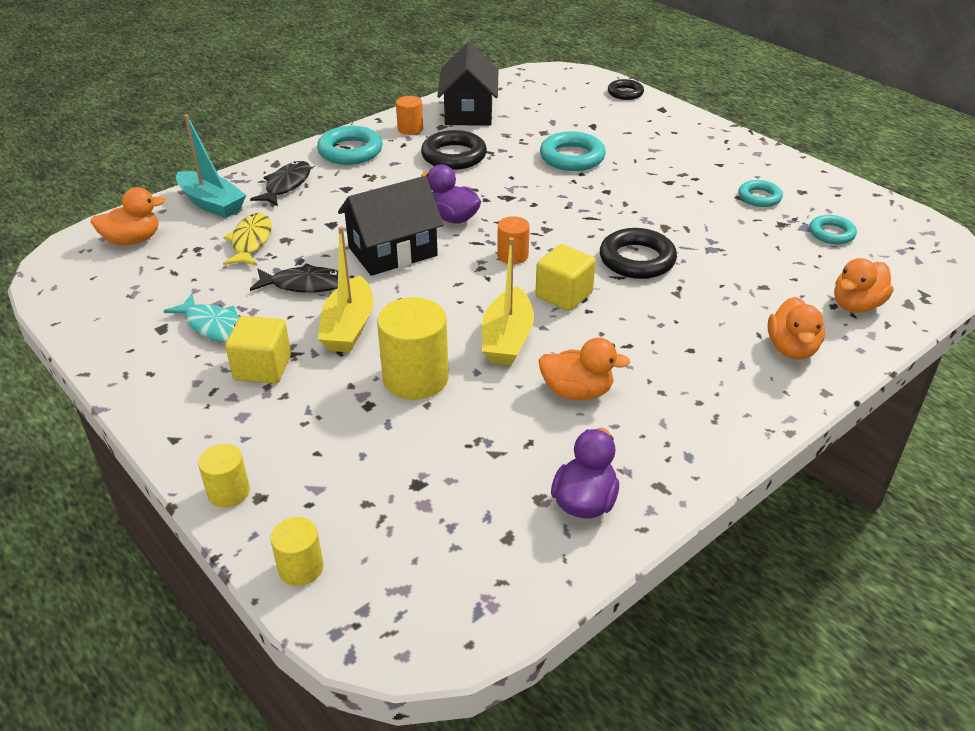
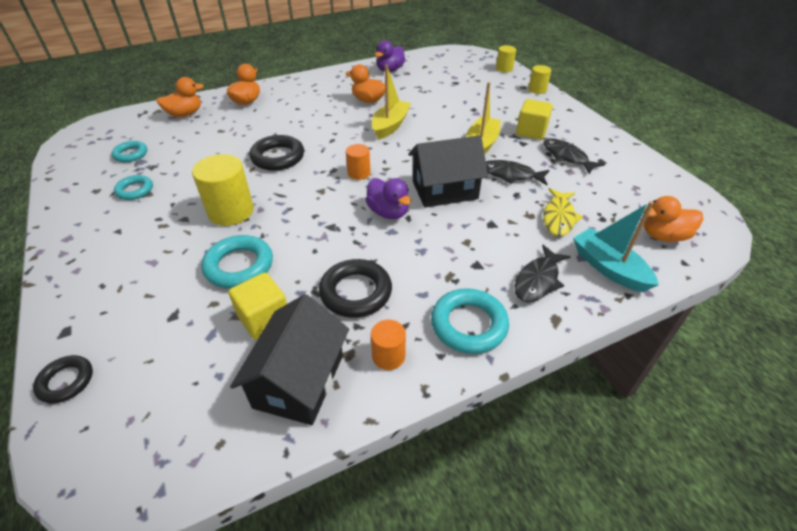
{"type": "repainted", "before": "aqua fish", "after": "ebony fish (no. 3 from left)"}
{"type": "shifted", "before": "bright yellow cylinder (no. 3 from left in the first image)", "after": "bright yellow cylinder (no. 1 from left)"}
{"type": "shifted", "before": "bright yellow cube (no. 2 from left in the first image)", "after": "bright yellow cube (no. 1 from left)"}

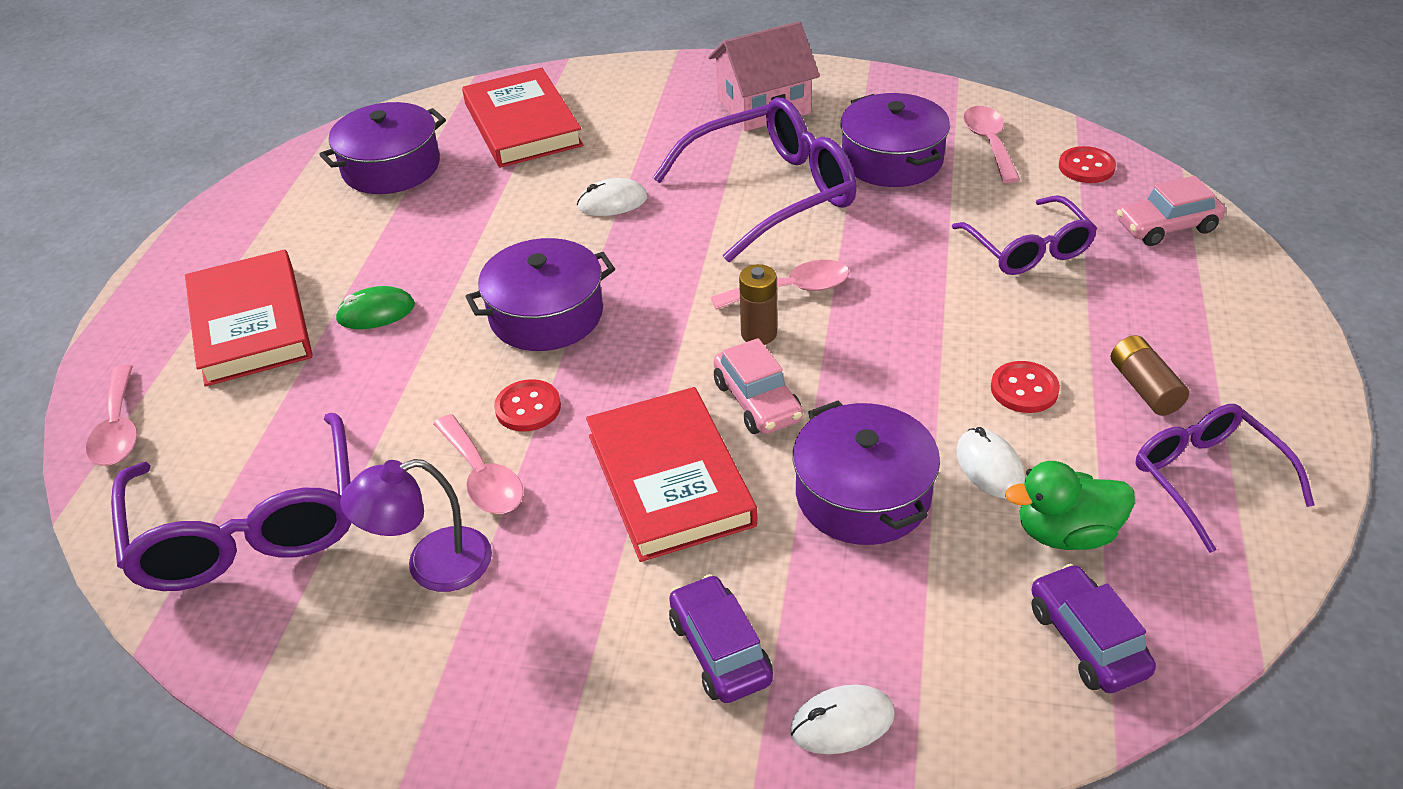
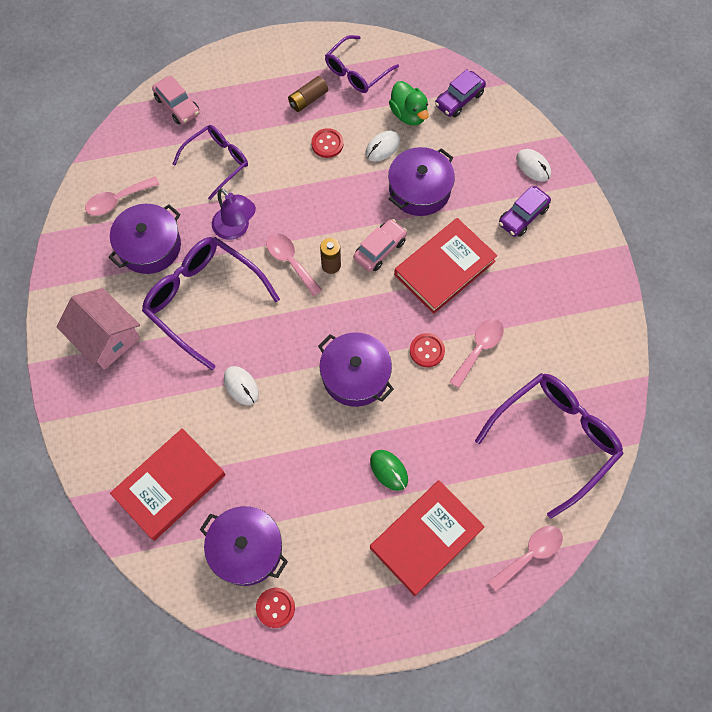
{"type": "shifted", "before": "purple desk lamp"}
{"type": "shifted", "before": "scarlet sewing button (no. 3 from left in the first image)", "after": "scarlet sewing button (no. 1 from left)"}

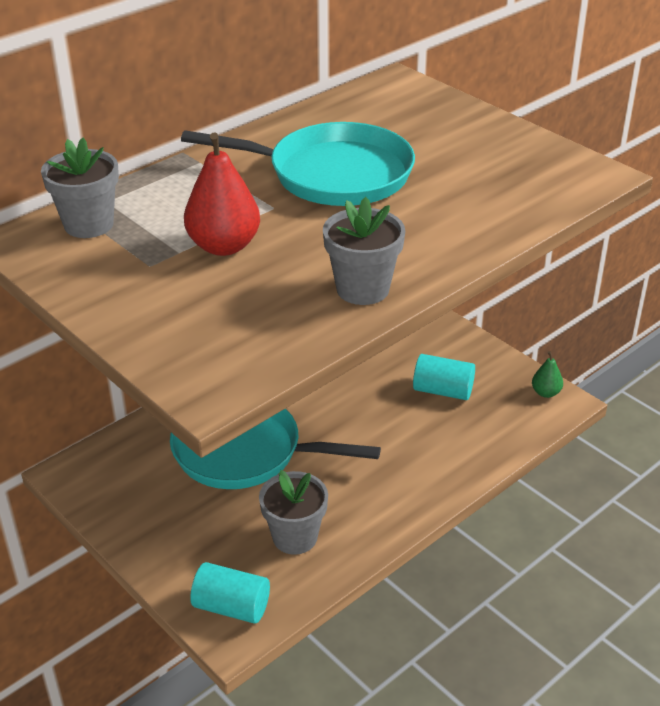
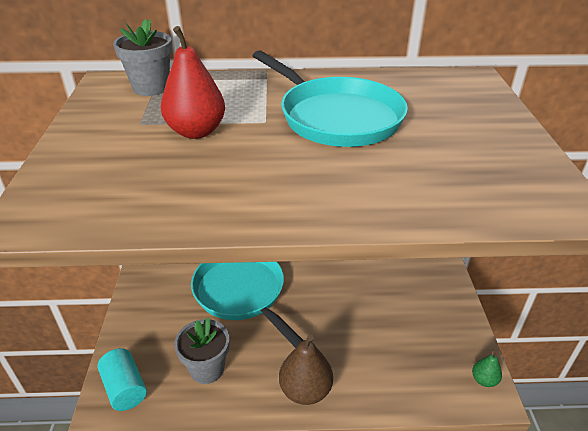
{"type": "gone", "before": "gray plant pot (no. 3 from left)"}
{"type": "gone", "before": "aqua cylinder (no. 2 from left)"}
{"type": "new", "after": "dark brown pear fruit"}

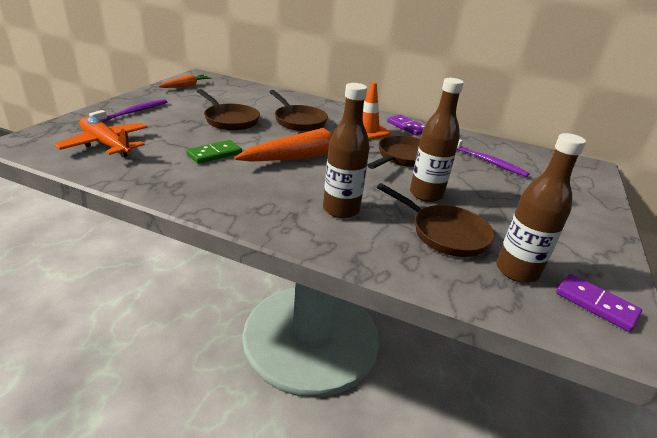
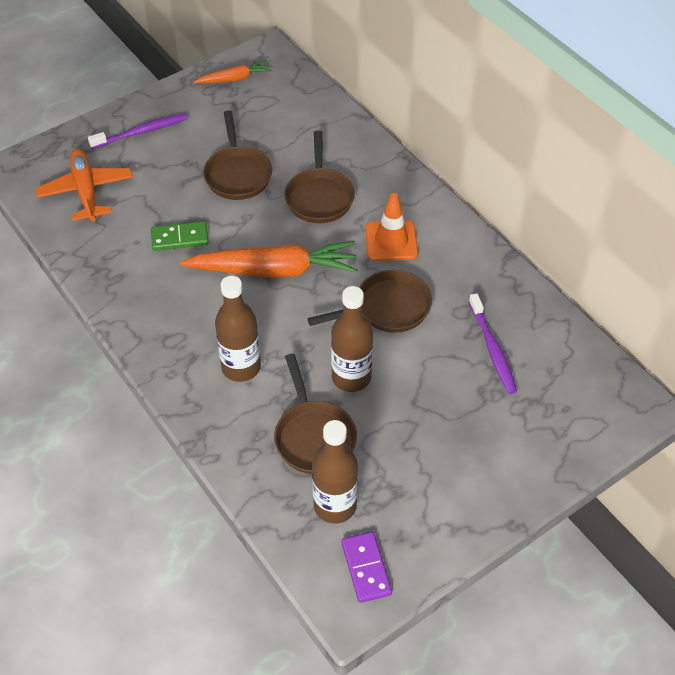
{"type": "gone", "before": "purple domino piece (no. 1 from left)"}

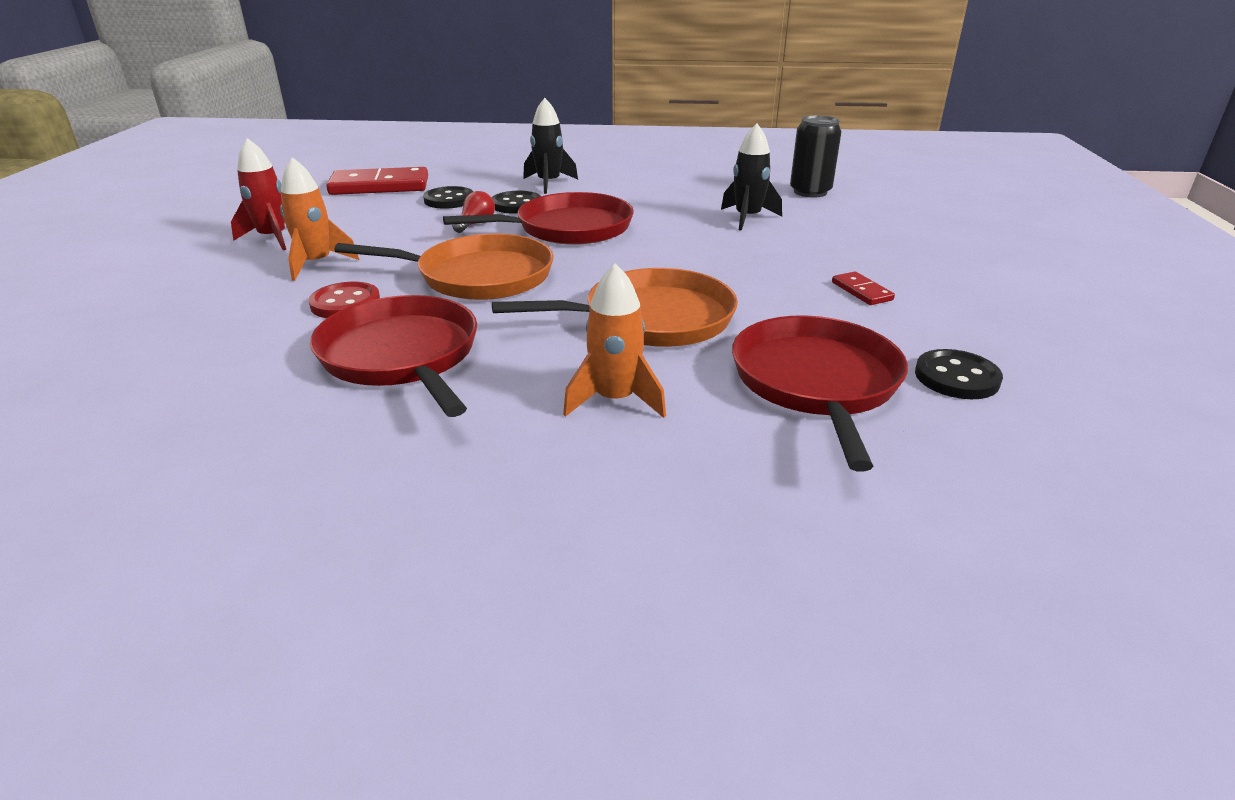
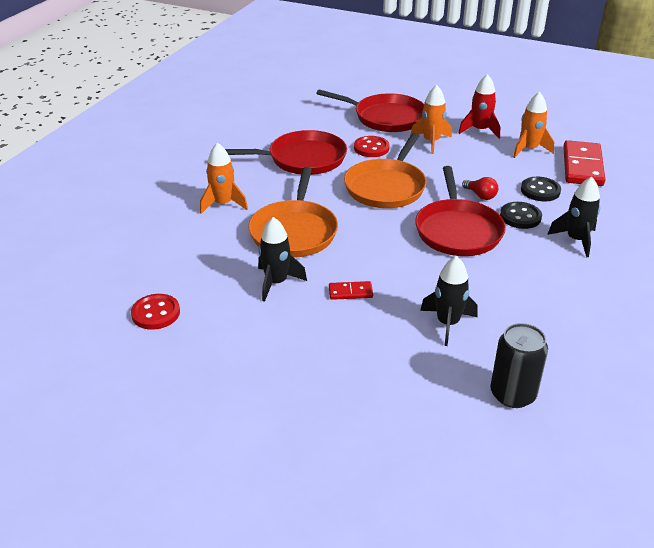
{"type": "shifted", "before": "scarlet skillet (no. 3 from left in the first image)", "after": "scarlet skillet (no. 2 from left)"}
{"type": "shifted", "before": "scarlet domino piece (no. 2 from left in the first image)", "after": "scarlet domino piece (no. 1 from left)"}
{"type": "repainted", "before": "ebony sewing button (no. 3 from left)", "after": "scarlet sewing button (no. 1 from left)"}
{"type": "new", "after": "ebony toy rocket (no. 1 from left)"}
{"type": "new", "after": "orange-coloured toy rocket (no. 3 from left)"}

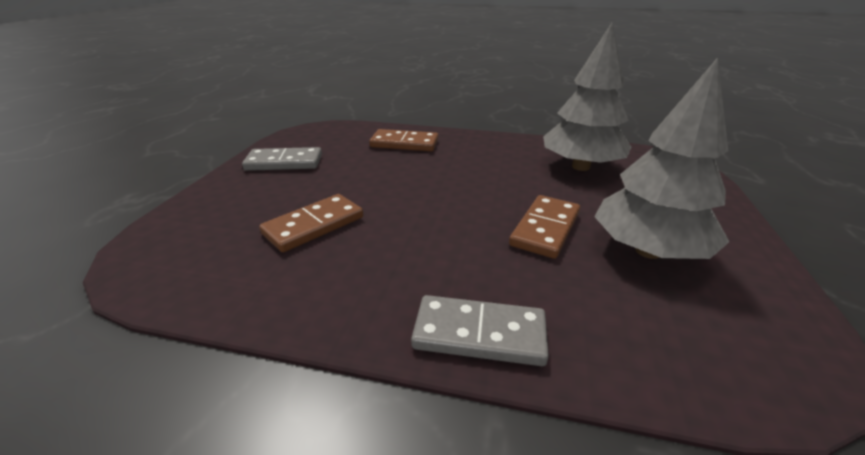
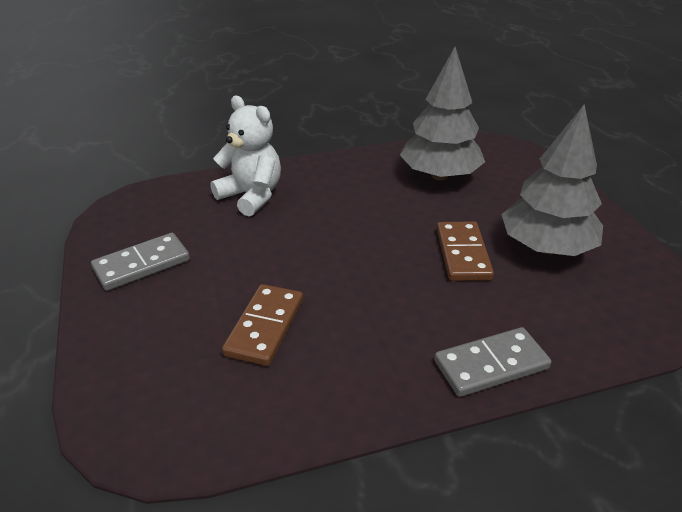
{"type": "swapped", "before": "dark brown domino piece (no. 2 from left)", "after": "snow-white teddy bear"}

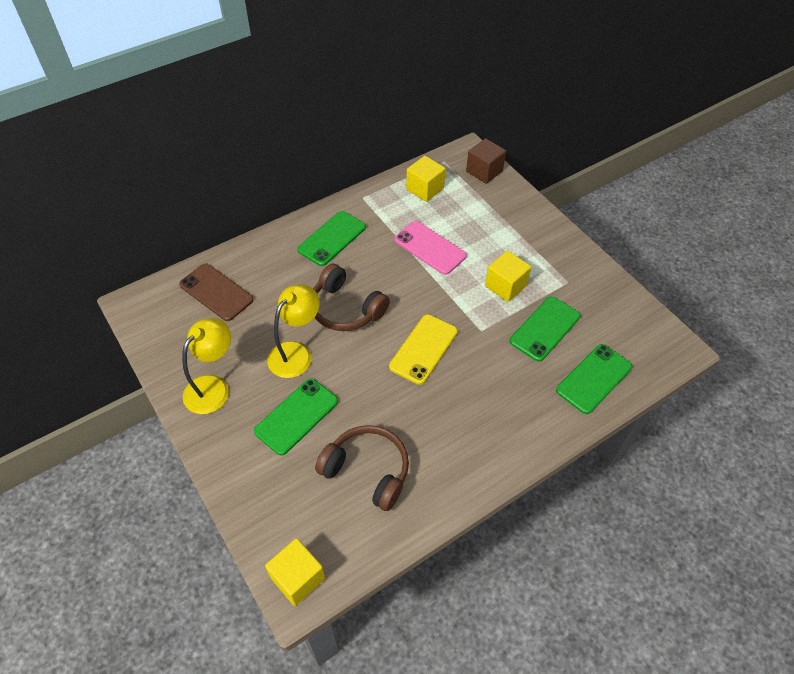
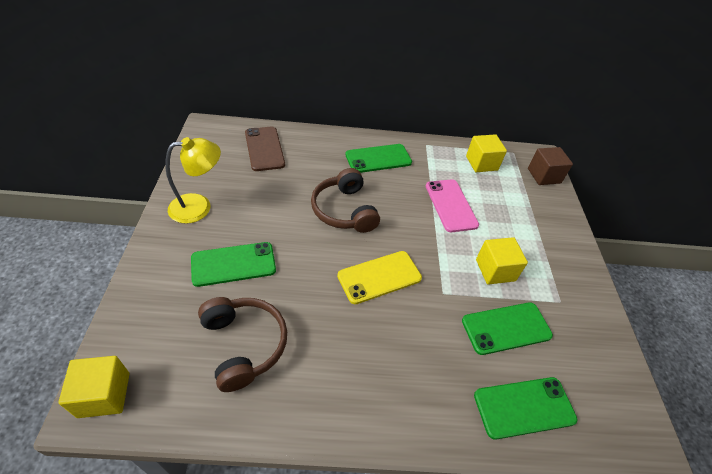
{"type": "gone", "before": "bright yellow desk lamp (no. 2 from left)"}

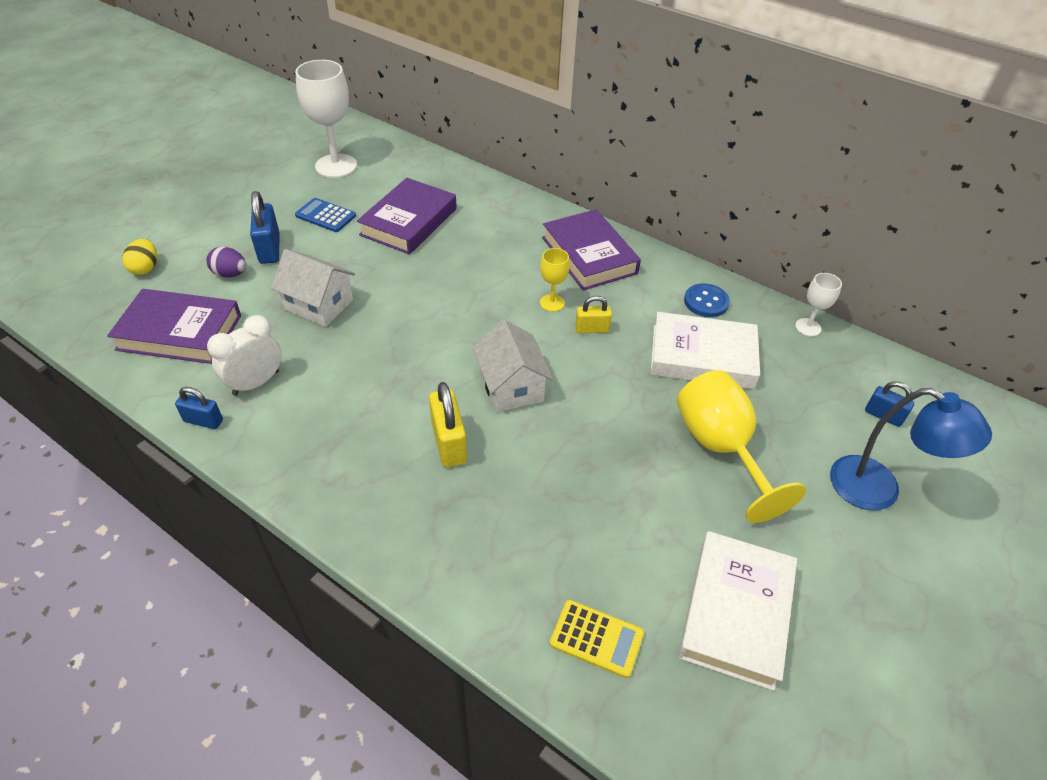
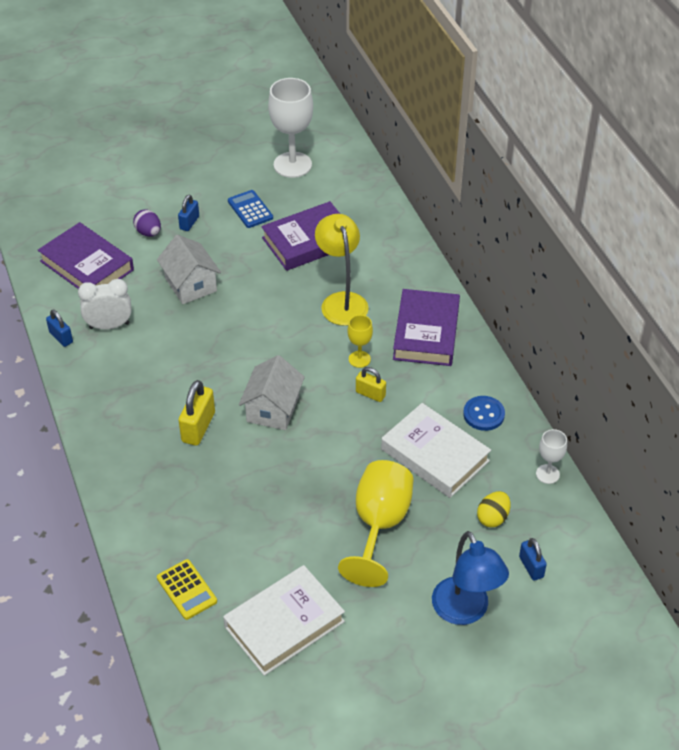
{"type": "shifted", "before": "bright yellow toy egg"}
{"type": "scaled", "before": "cobalt lock (no. 2 from left)", "scale": 0.62}
{"type": "new", "after": "bright yellow desk lamp"}

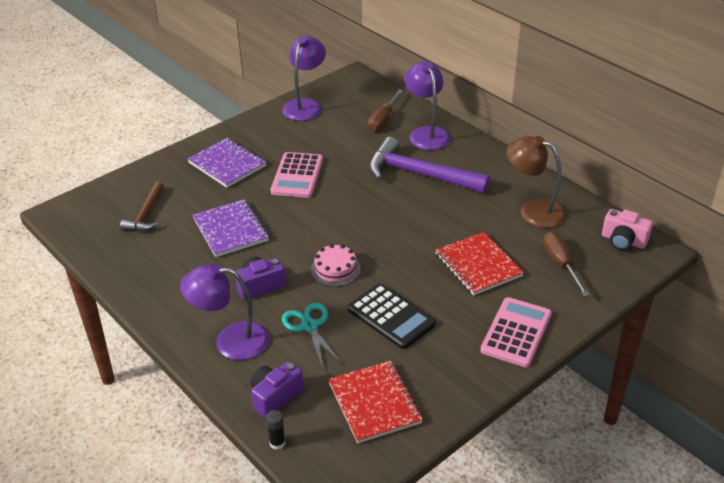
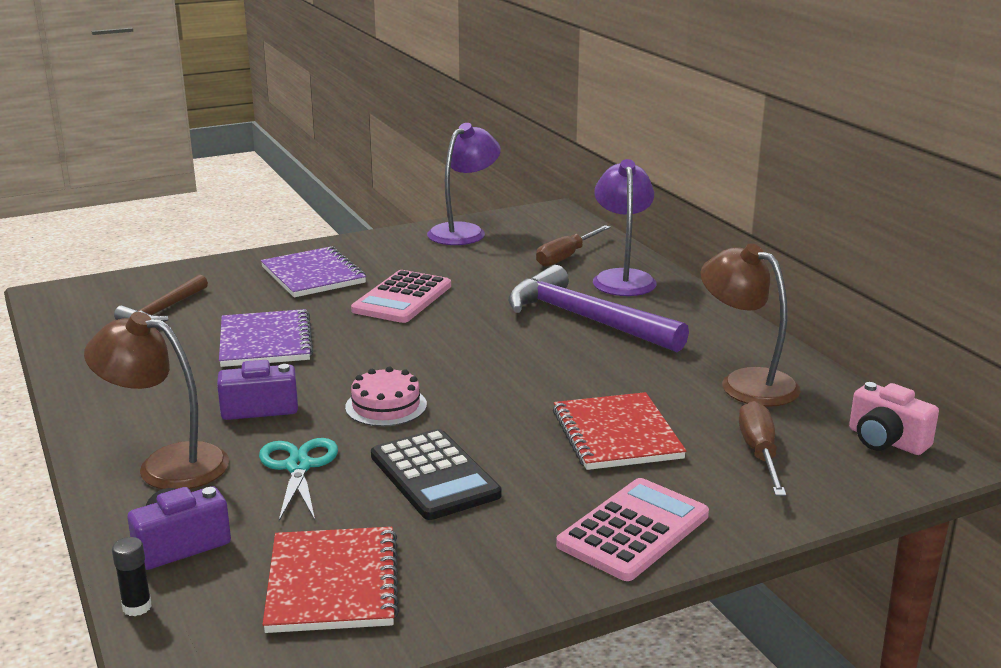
{"type": "repainted", "before": "purple desk lamp (no. 1 from left)", "after": "dark brown desk lamp (no. 1 from left)"}

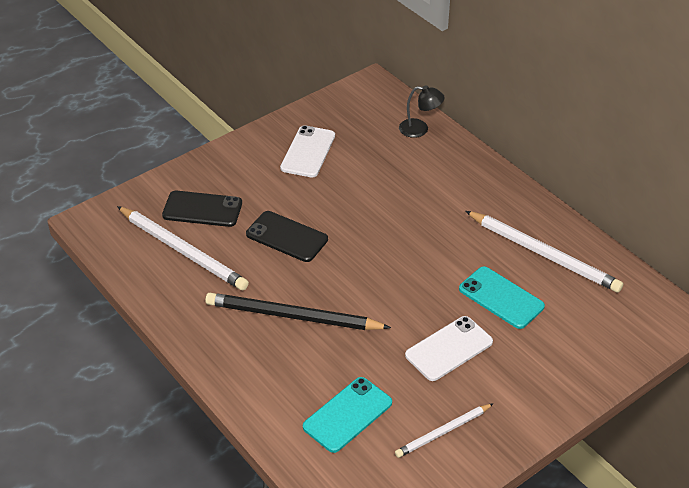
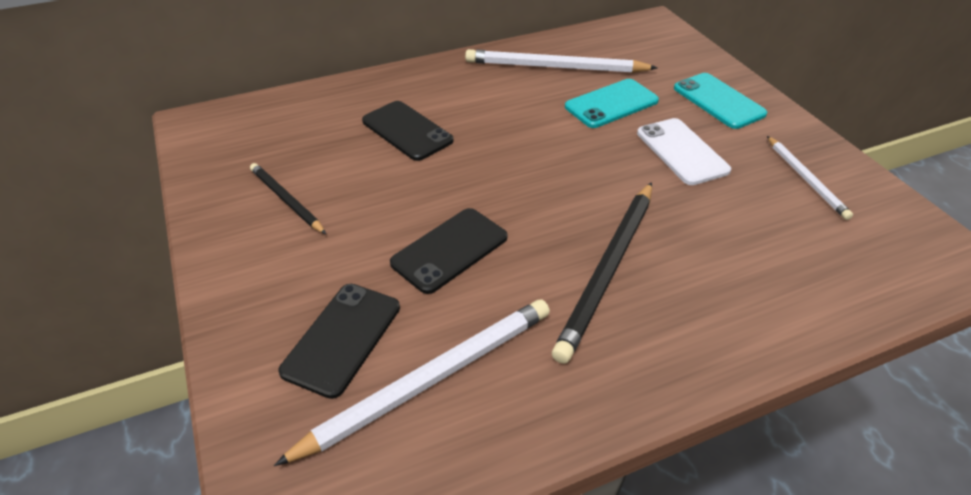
{"type": "swapped", "before": "snow-white smartphone (no. 1 from left)", "after": "ebony lead pencil (no. 1 from left)"}
{"type": "shifted", "before": "aqua smartphone (no. 1 from left in the first image)", "after": "aqua smartphone (no. 2 from left)"}
{"type": "gone", "before": "ebony desk lamp"}
{"type": "rotated", "before": "snow-white lead pencil (no. 3 from left in the first image)", "turn": -135}
{"type": "new", "after": "ebony smartphone (no. 2 from left)"}

